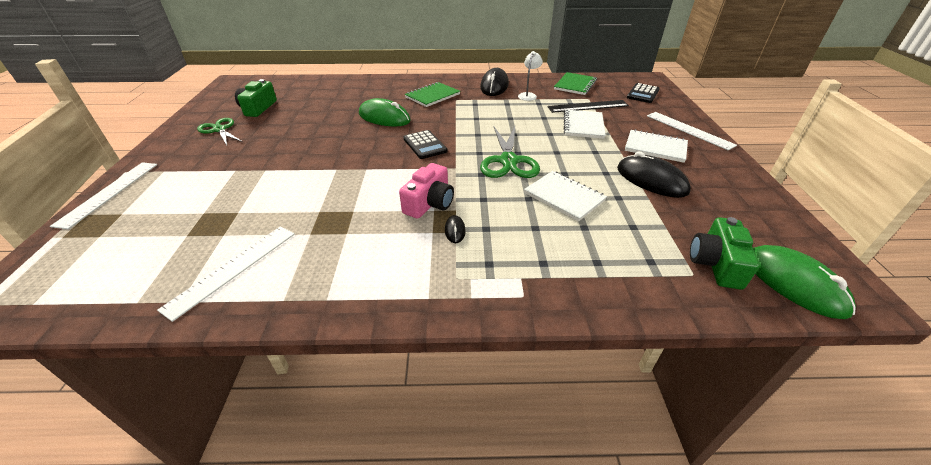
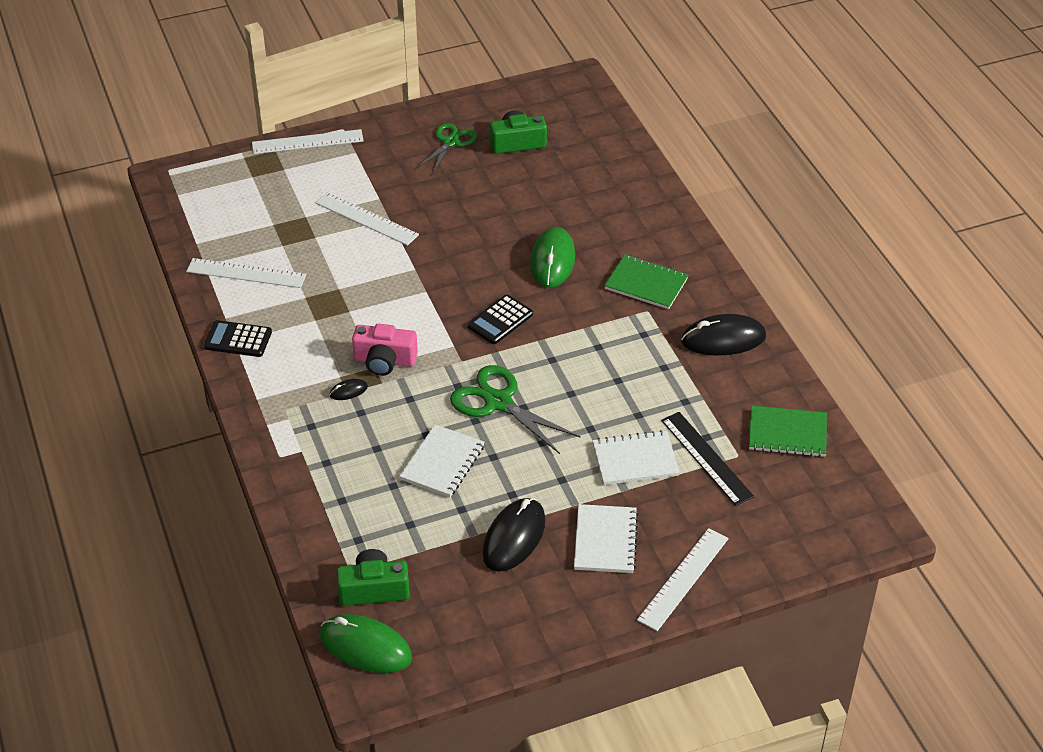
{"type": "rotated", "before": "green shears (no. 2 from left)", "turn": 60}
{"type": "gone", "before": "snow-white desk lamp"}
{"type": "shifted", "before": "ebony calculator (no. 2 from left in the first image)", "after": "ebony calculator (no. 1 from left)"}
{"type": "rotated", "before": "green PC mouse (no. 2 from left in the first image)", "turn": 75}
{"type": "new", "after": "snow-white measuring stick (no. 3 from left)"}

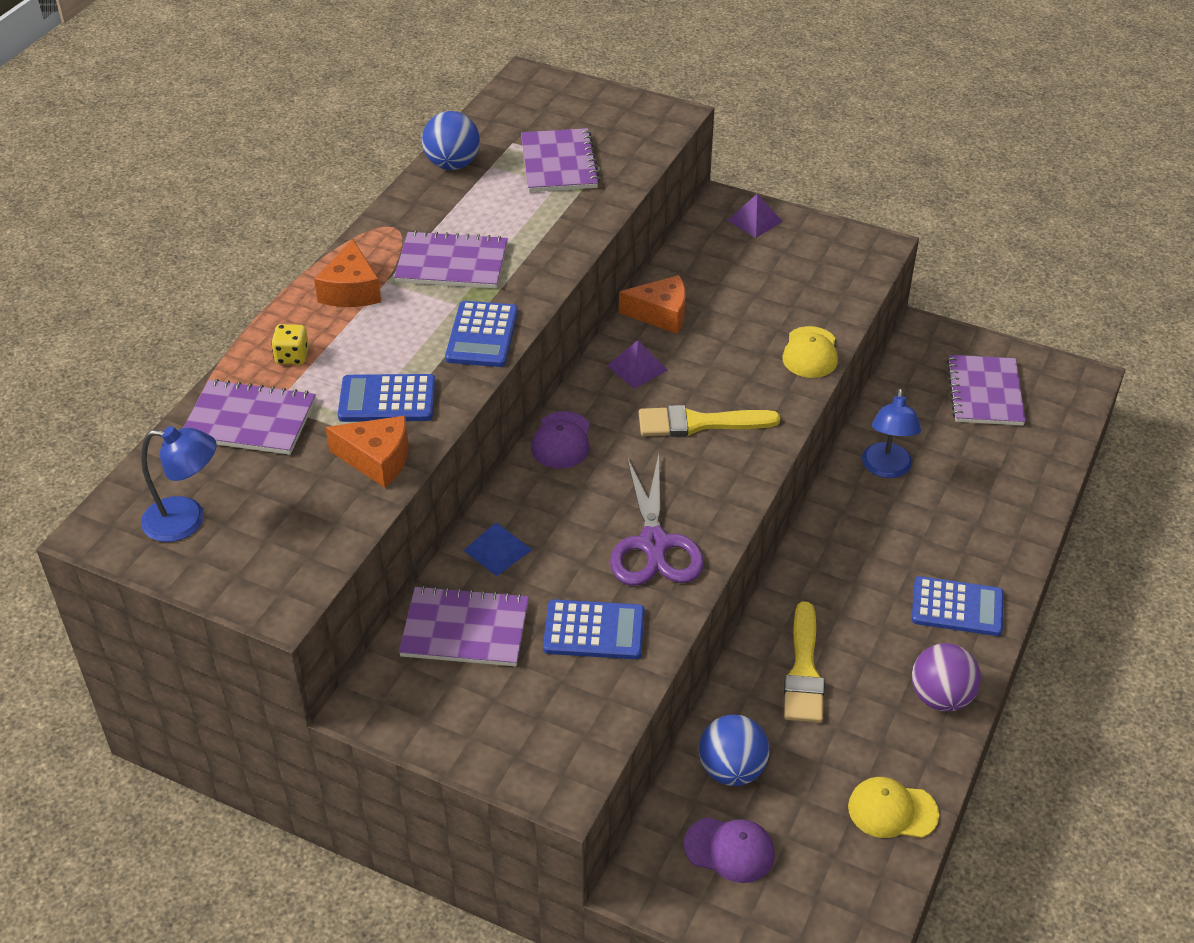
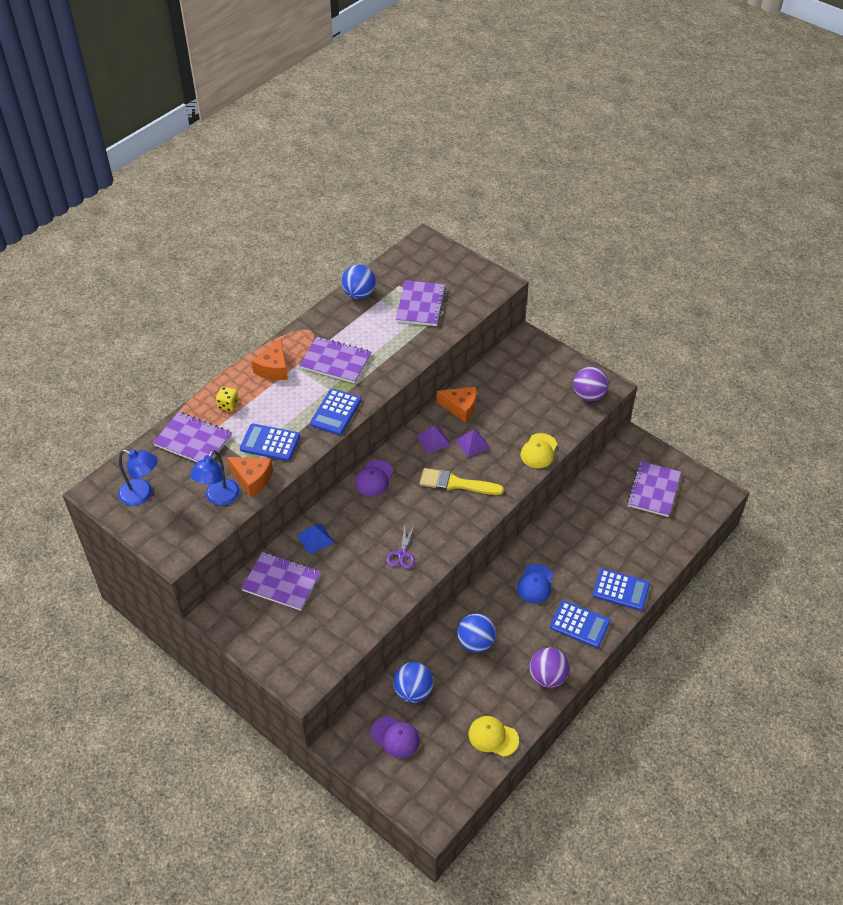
{"type": "shifted", "before": "cobalt calculator (no. 3 from left in the first image)", "after": "cobalt calculator (no. 4 from left)"}
{"type": "scaled", "before": "purple shears", "scale": 0.53}
{"type": "shifted", "before": "purple pyramid (no. 2 from left)"}
{"type": "swapped", "before": "bright yellow paint brush (no. 2 from left)", "after": "cobalt play ball (no. 3 from left)"}
{"type": "shifted", "before": "cobalt desk lamp (no. 2 from left)"}
{"type": "new", "after": "cobalt peaked cap"}
{"type": "new", "after": "purple play ball (no. 2 from left)"}

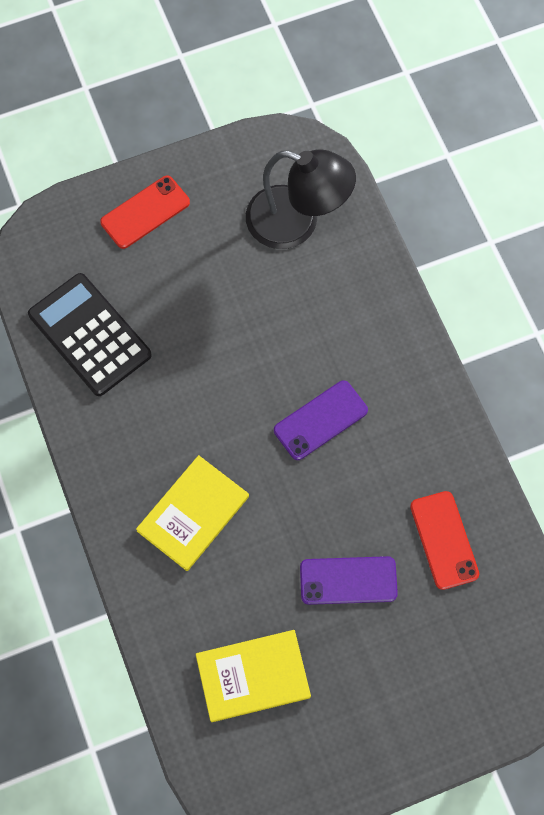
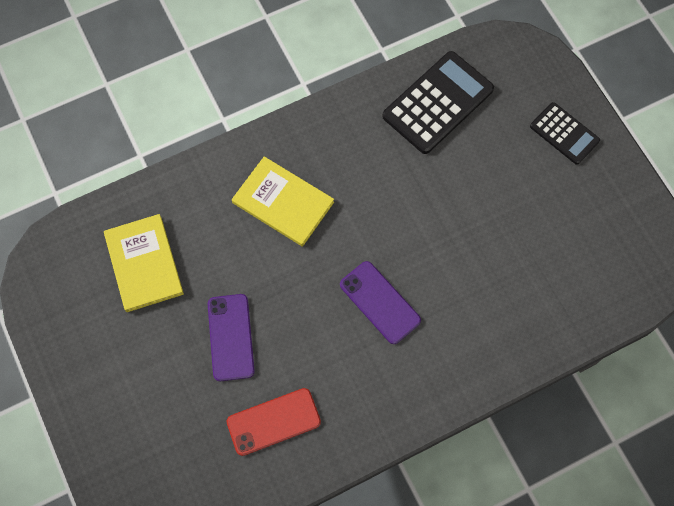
{"type": "swapped", "before": "scarlet smartphone (no. 1 from left)", "after": "ebony calculator (no. 2 from left)"}
{"type": "gone", "before": "ebony desk lamp"}

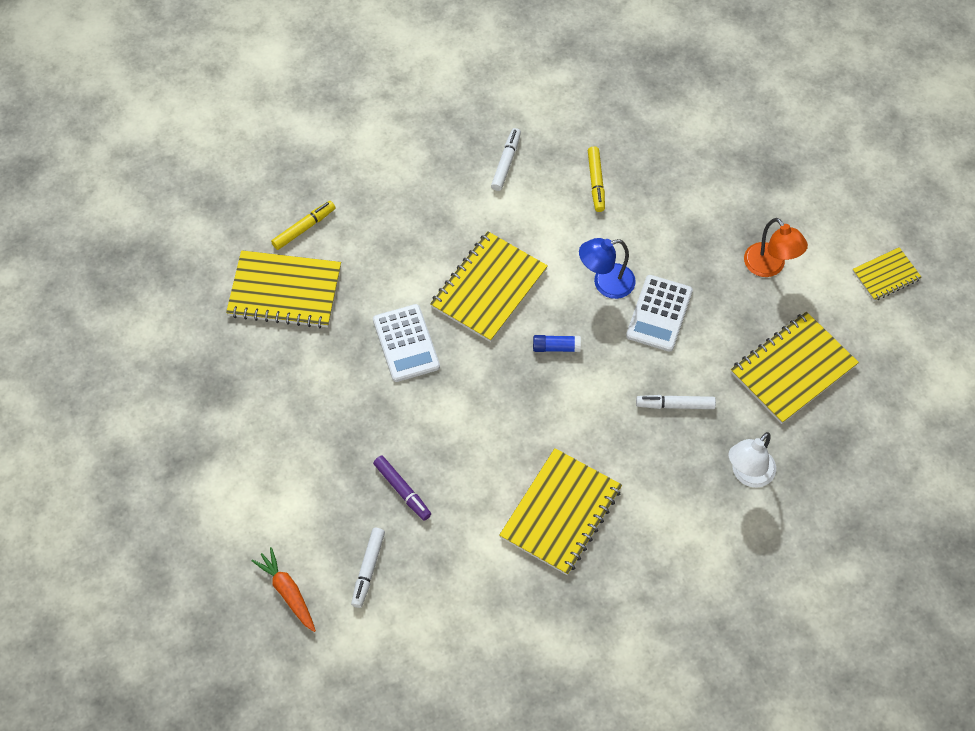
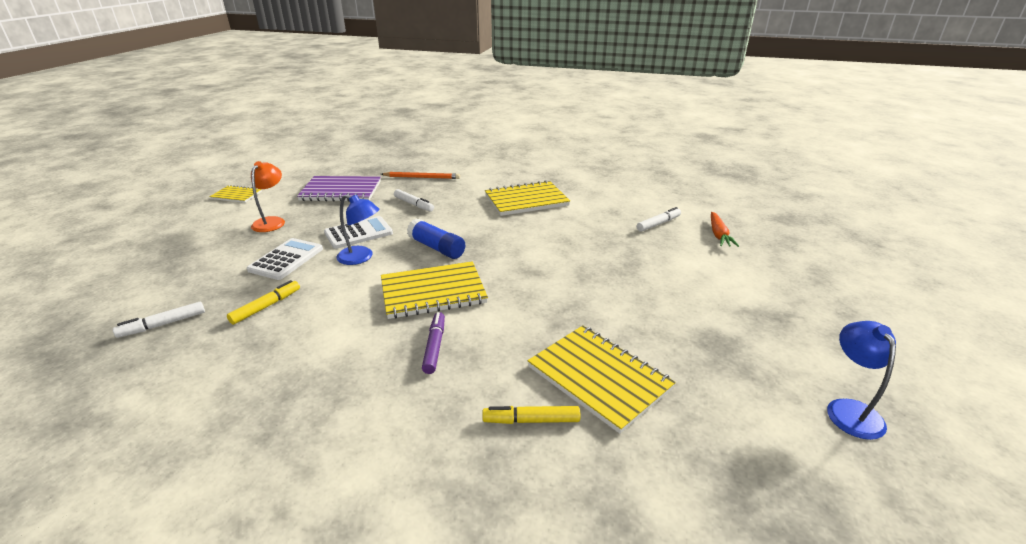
{"type": "shifted", "before": "snow-white calculator (no. 1 from left)"}
{"type": "shifted", "before": "purple felt pen"}
{"type": "shifted", "before": "snow-white felt pen (no. 2 from left in the first image)", "after": "snow-white felt pen (no. 1 from left)"}
{"type": "scaled", "before": "cobalt glue stick", "scale": 1.65}
{"type": "swapped", "before": "snow-white desk lamp", "after": "orange-coloured lead pencil"}
{"type": "repainted", "before": "bright yellow notebook (no. 4 from left)", "after": "purple notebook"}
{"type": "new", "after": "cobalt desk lamp (no. 2 from left)"}

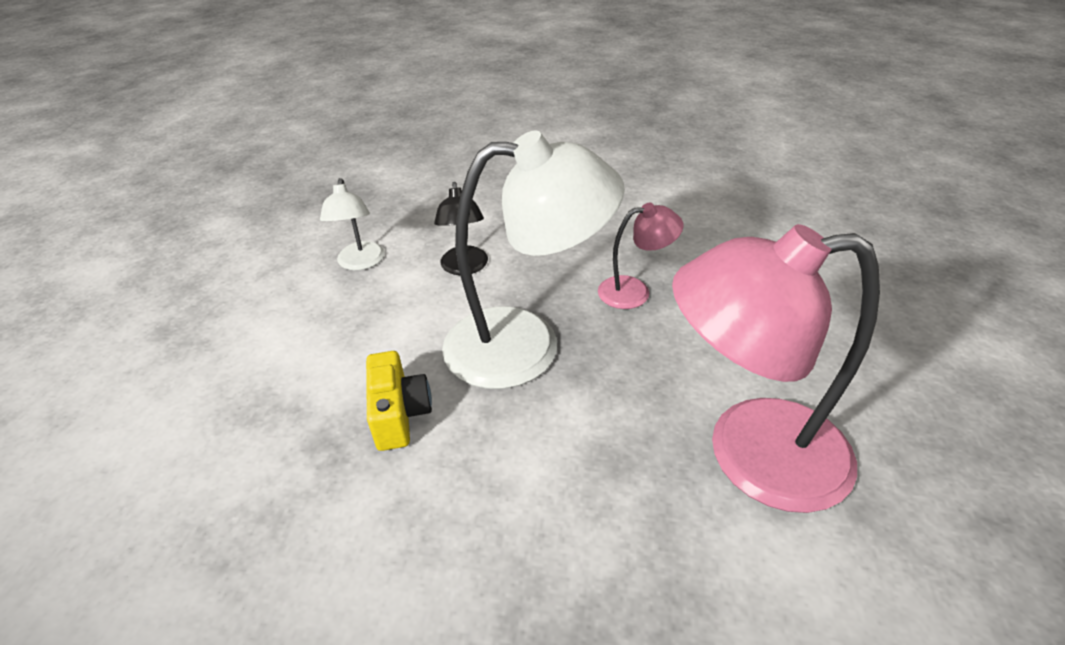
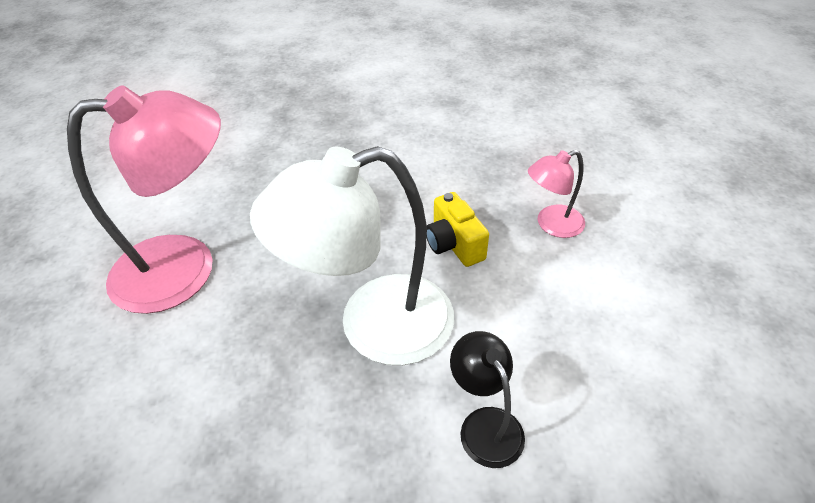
{"type": "gone", "before": "snow-white desk lamp (no. 1 from left)"}
{"type": "shifted", "before": "rosy desk lamp (no. 1 from left in the first image)", "after": "rosy desk lamp (no. 2 from left)"}

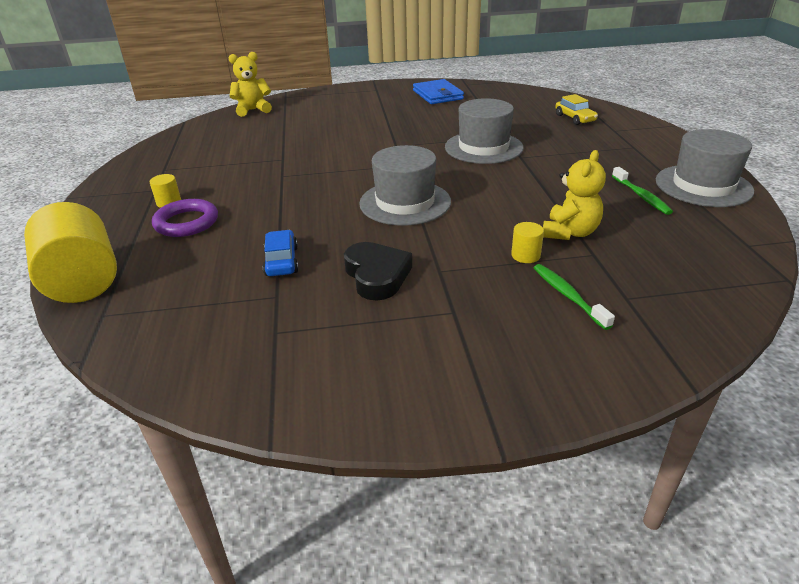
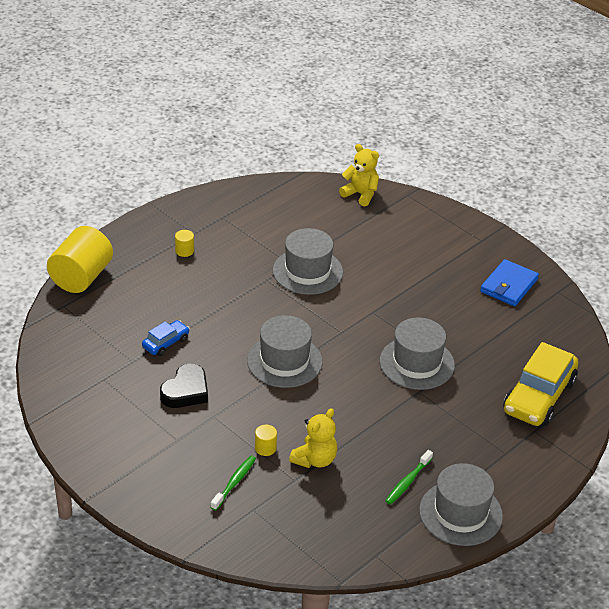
{"type": "gone", "before": "purple hoop"}
{"type": "rotated", "before": "bright yellow teddy bear (no. 2 from left in the first image)", "turn": -45}
{"type": "scaled", "before": "bright yellow car", "scale": 2.02}
{"type": "new", "after": "gray top hat (no. 2 from left)"}

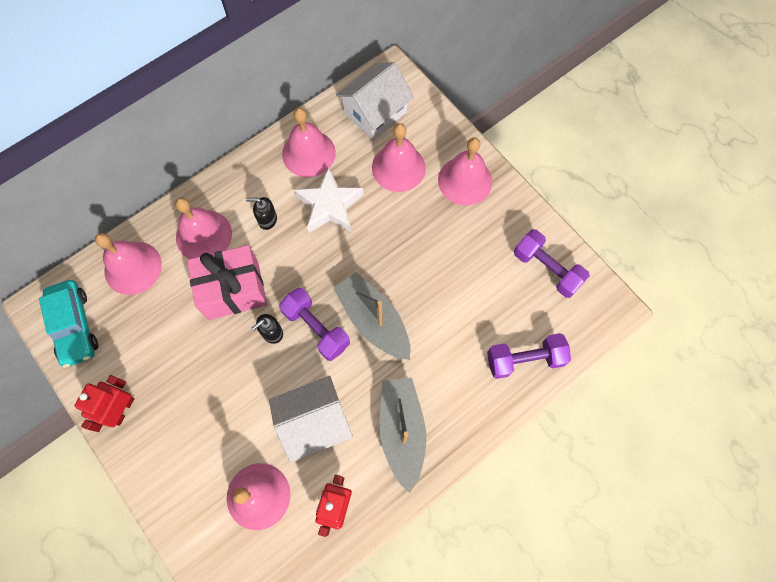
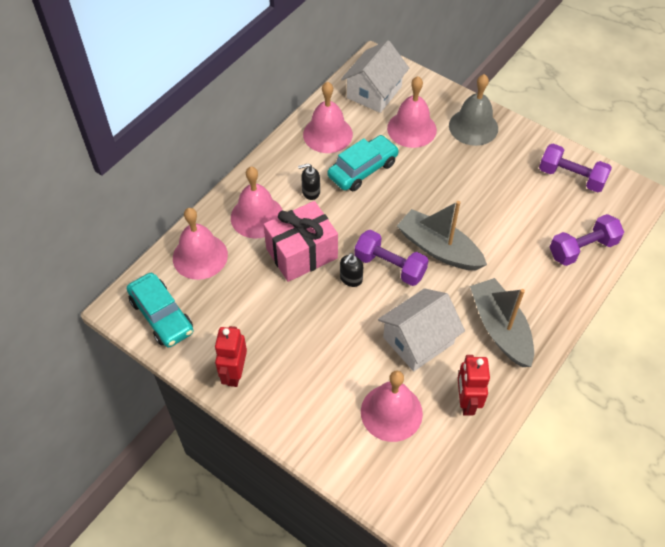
{"type": "swapped", "before": "snow-white star shape", "after": "aqua car (no. 2 from left)"}
{"type": "repainted", "before": "rosy hand bell (no. 6 from left)", "after": "gray hand bell"}

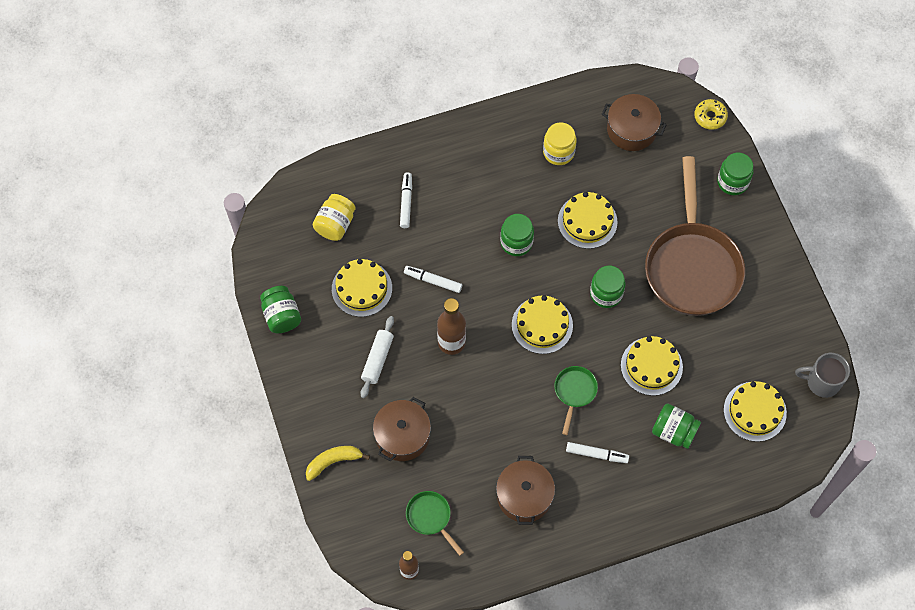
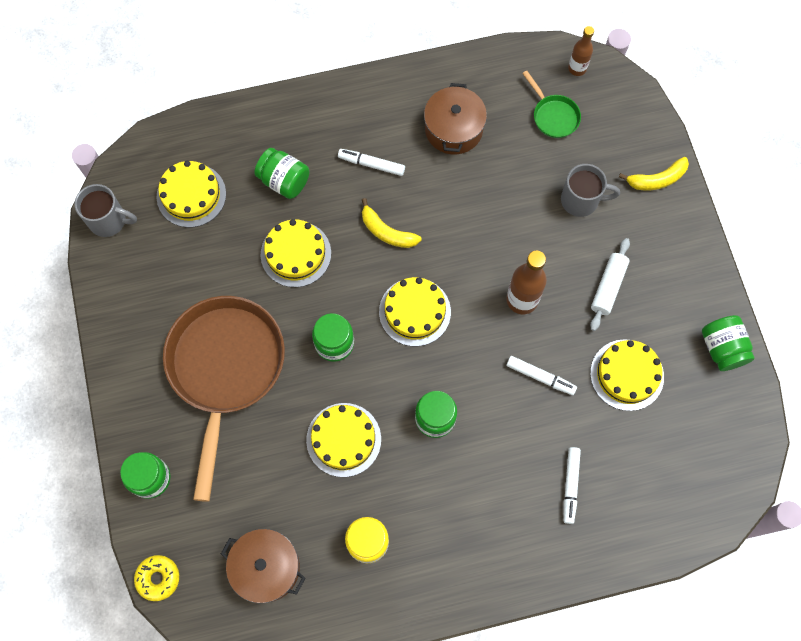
{"type": "gone", "before": "bright yellow jar (no. 1 from left)"}
{"type": "swapped", "before": "dark brown stockpot (no. 1 from left)", "after": "gray tea mug (no. 2 from left)"}
{"type": "swapped", "before": "green skillet (no. 2 from left)", "after": "bright yellow banana (no. 1 from left)"}

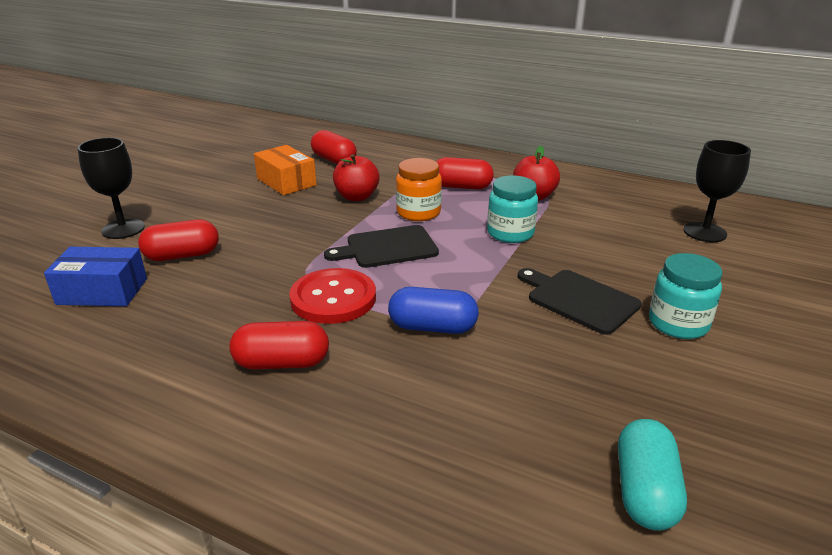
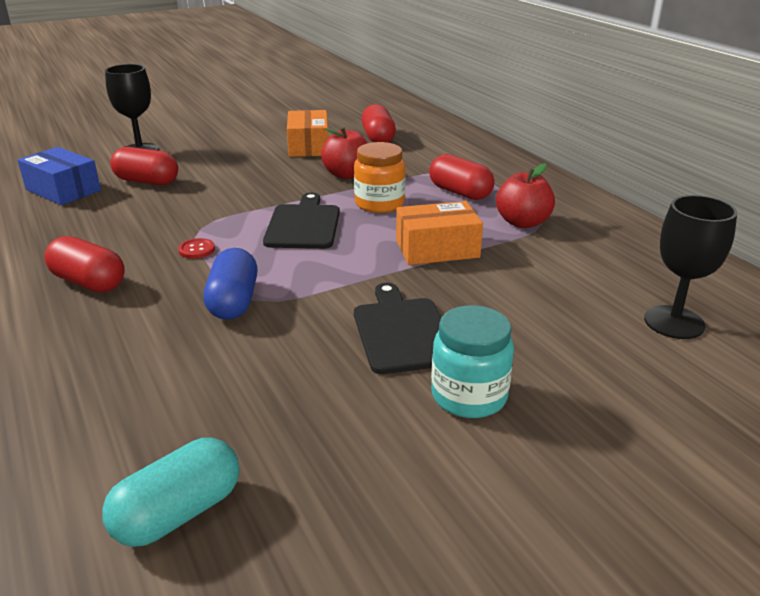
{"type": "scaled", "before": "scarlet sewing button", "scale": 0.41}
{"type": "rotated", "before": "ebony chopping board (no. 1 from left)", "turn": 75}
{"type": "rotated", "before": "cobalt pill", "turn": 45}
{"type": "swapped", "before": "aqua jar (no. 1 from left)", "after": "orange-coloured box (no. 2 from left)"}

